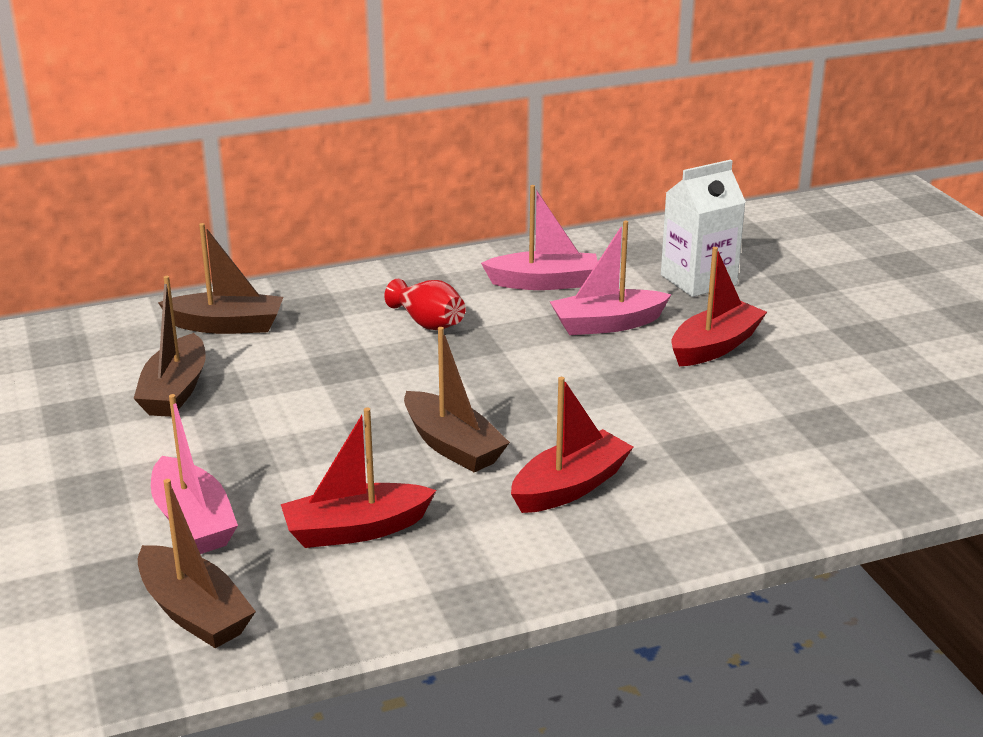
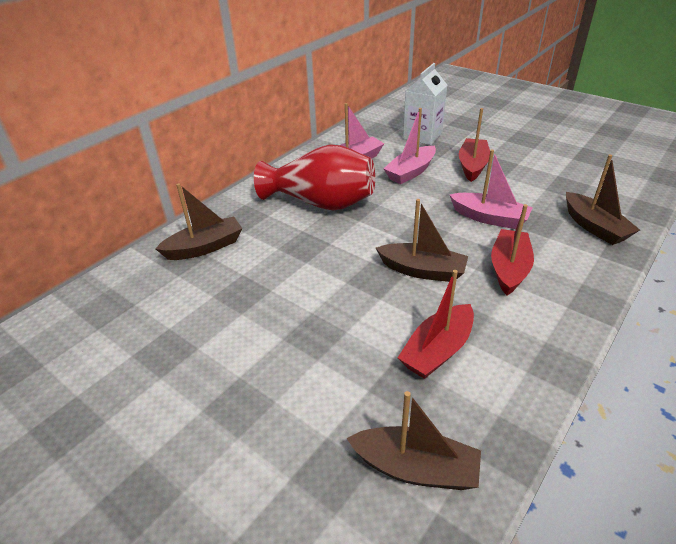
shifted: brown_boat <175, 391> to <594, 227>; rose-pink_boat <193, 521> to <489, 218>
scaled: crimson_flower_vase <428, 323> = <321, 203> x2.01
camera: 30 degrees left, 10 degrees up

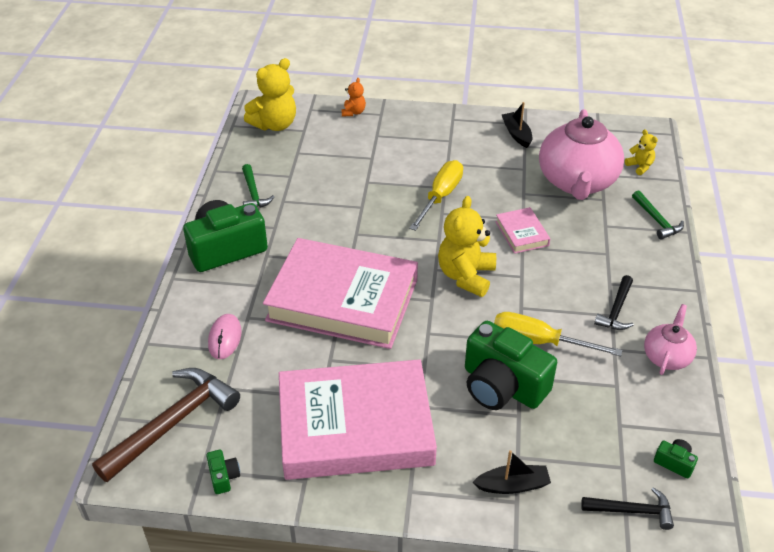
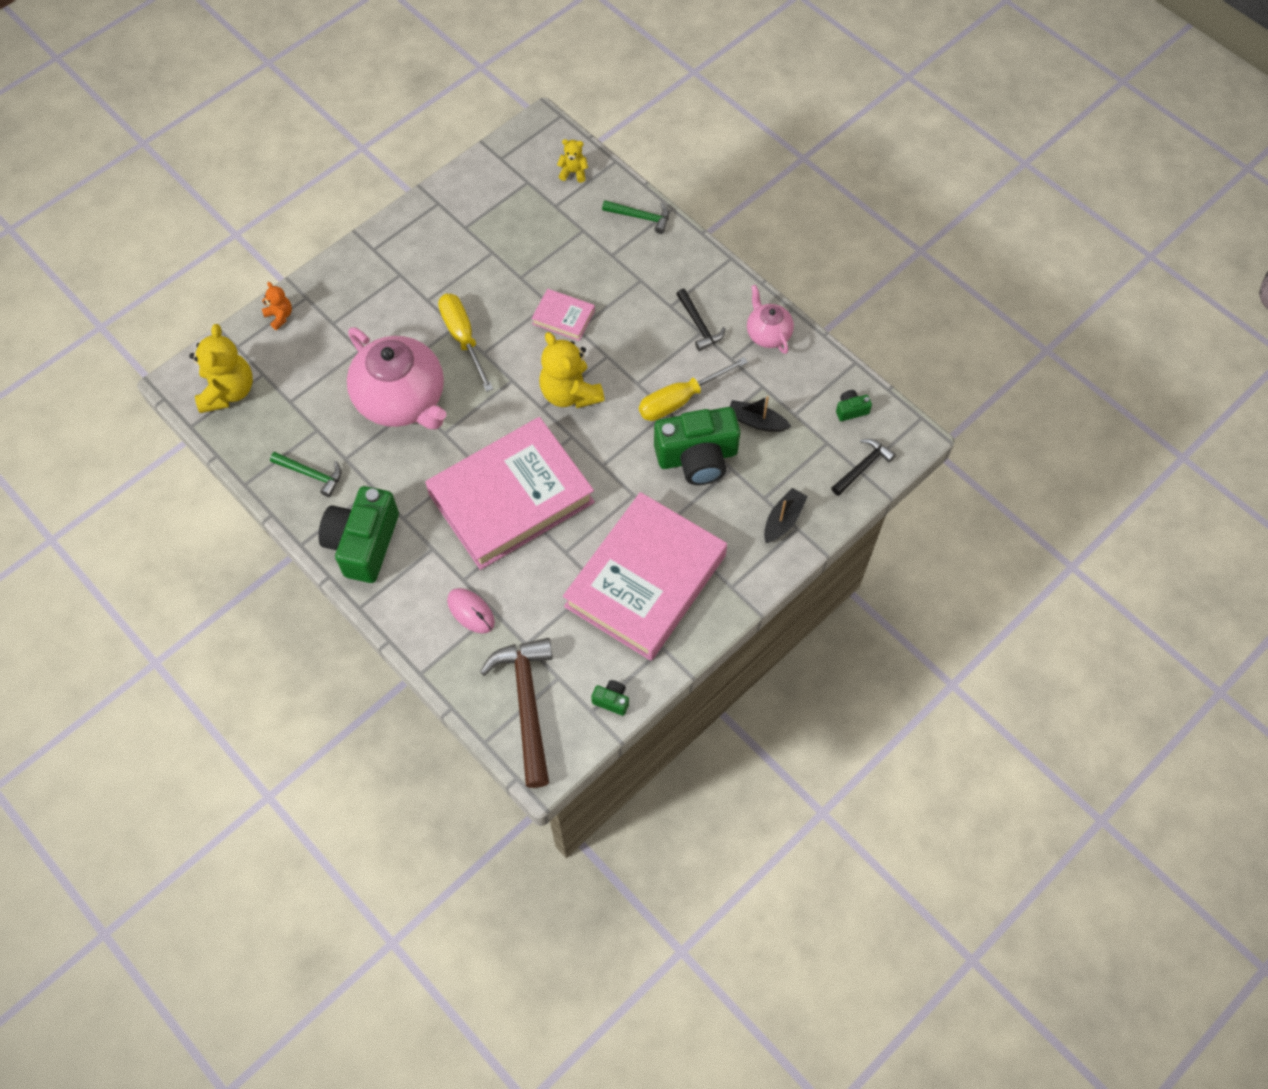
shifted: black_boat <516, 134> to <756, 421>; rose-pink_china_teapot <577, 182> to <402, 400>
camera: 50 degrees left, 20 degrees up

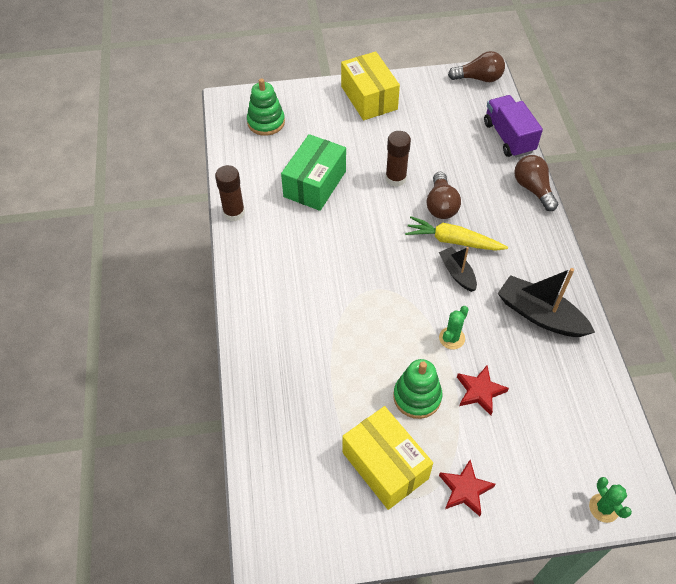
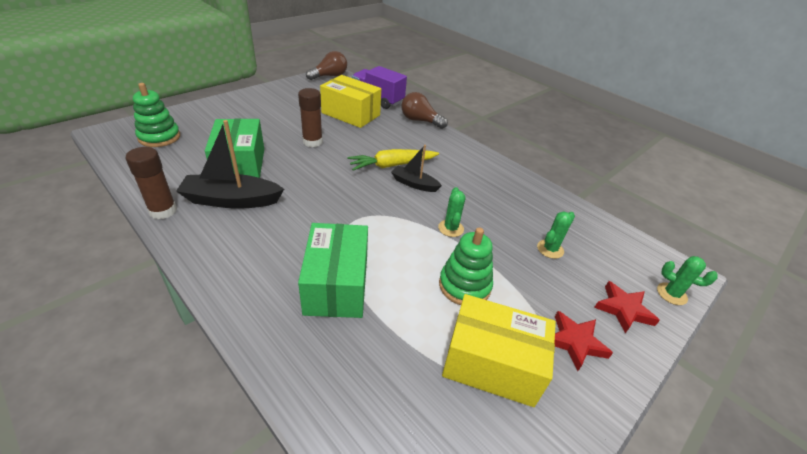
gone: brown_lightbulb <441, 205>
new: green_cactus <550, 249>; green_parcel <337, 284>
shifted: bright_yellow_parcel <369, 98> to <351, 114>; black_boat <540, 315> to <232, 200>; crimson_star_shape <480, 391> to <623, 309>
camera: 40 degrees left, 15 degrees down

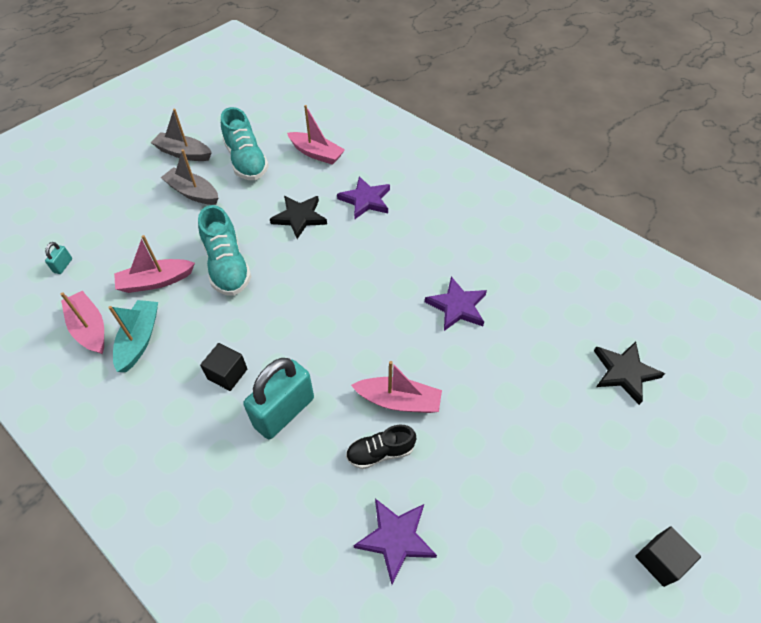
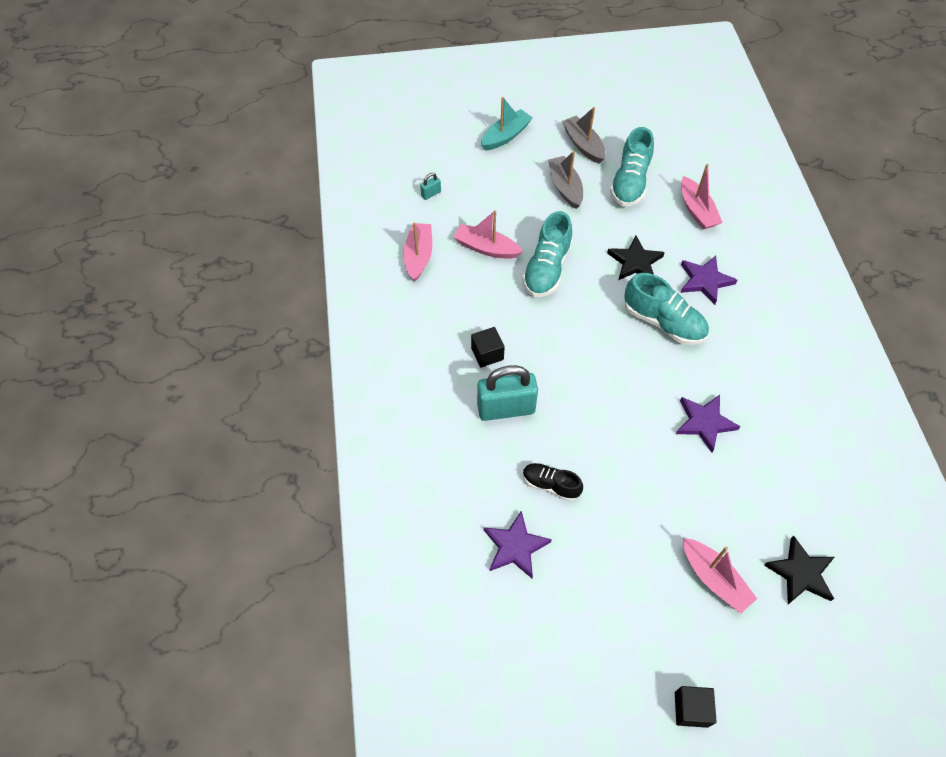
new: aqua_shoe <663, 322>
shifted: aqua_boat <139, 339> to <506, 136>; rose-pink_boat <399, 401> to <714, 579>
camera: 40 degrees right, 5 degrees up

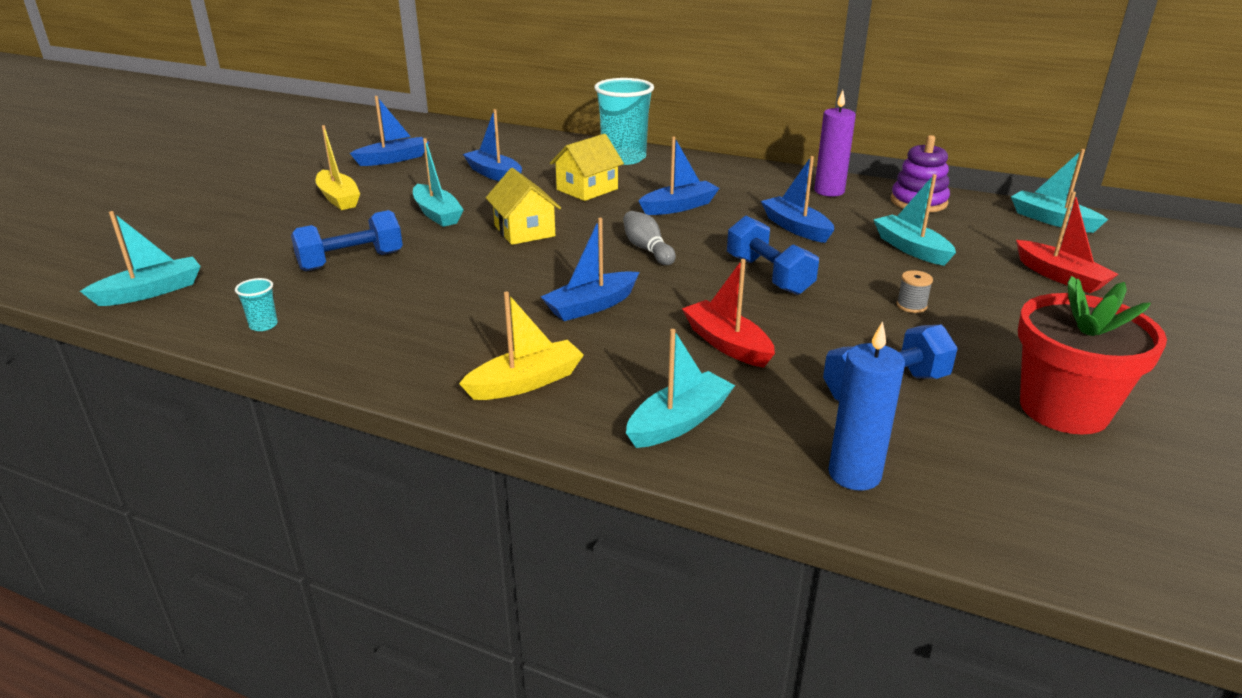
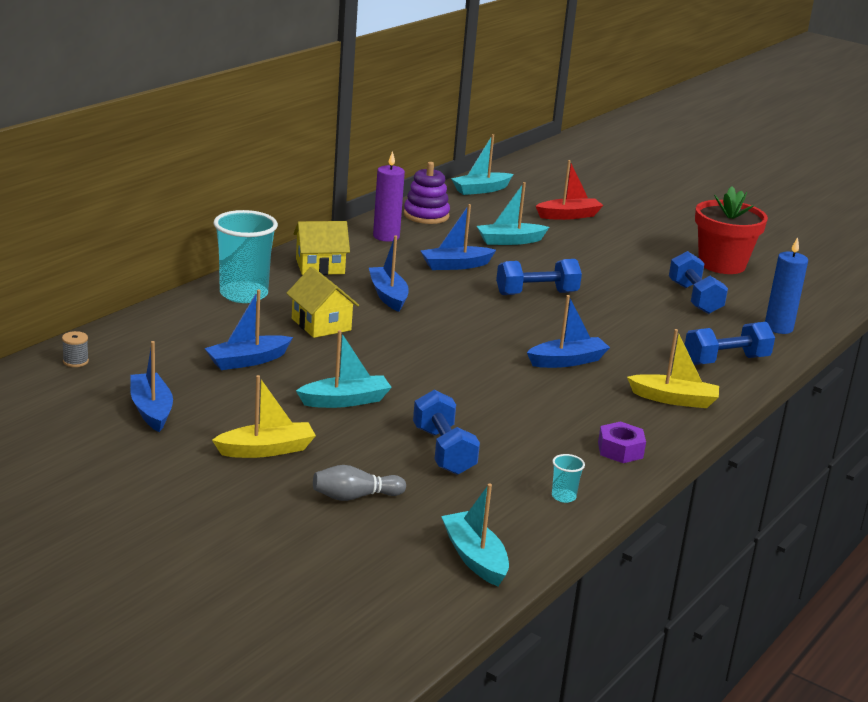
gone: crimson_boat <727, 344>
new: royal_purple_hex_nut <620, 450>
shifted: bright_yellow_cottage <524, 231> to <320, 266>; ash-grey_skittle <647, 249> to <354, 497>; ash-grey_reel_of_thread <911, 306> to <75, 361>
swapped: aqua_boat <679, 422> to cobalt_free_weight <726, 360>
rotated: cobalt_boat <591, 306> = <567, 361> 90 degrees counterclockwise; bright_yellow_boat <526, 382> = <674, 399> 120 degrees clockwise
camera: 80 degrees left, 5 degrees down

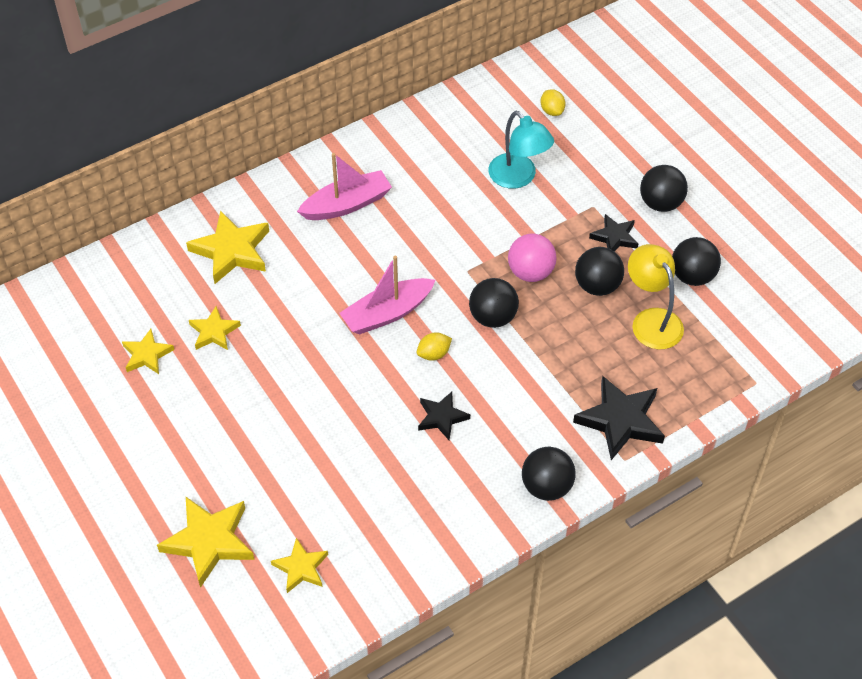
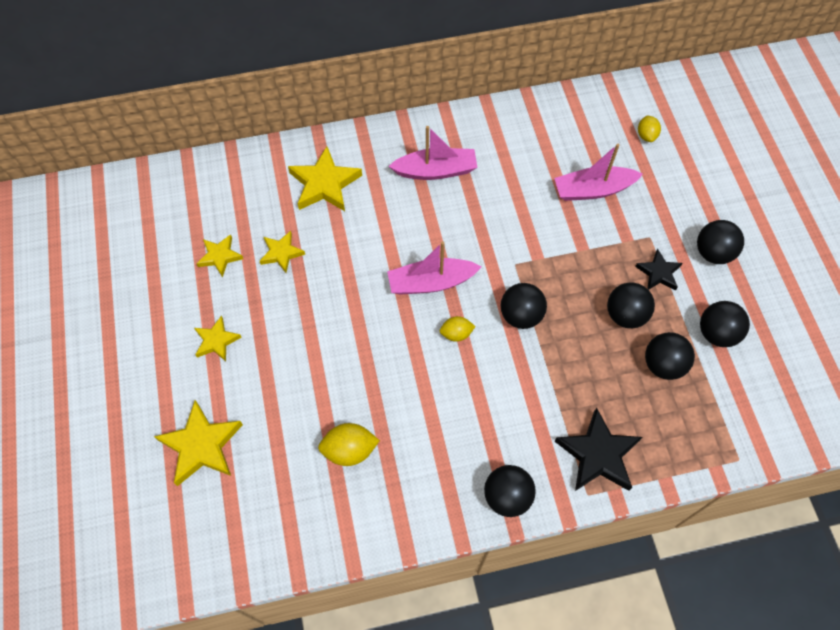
gone: rose-pink_play_ball <530, 272>; black_star_shape <441, 417>
new: bright_yellow_citrus_fruit <349, 450>
shifted: bright_yellow_star_shape <301, 568> to <216, 341>
swapped: aqua_reading_lamp <518, 178> to rose-pink_boat <593, 190>; bright_yellow_reading_lamp <651, 320> to black_play_ball <663, 364>
camera: 20 degrees right, 10 degrees up

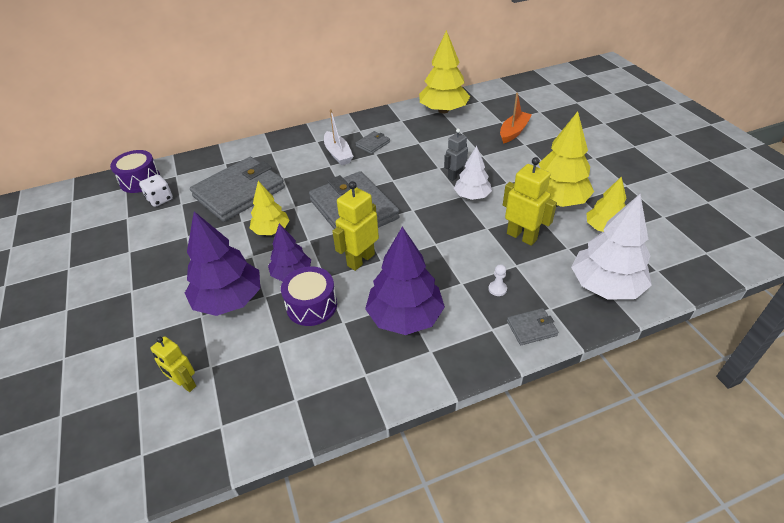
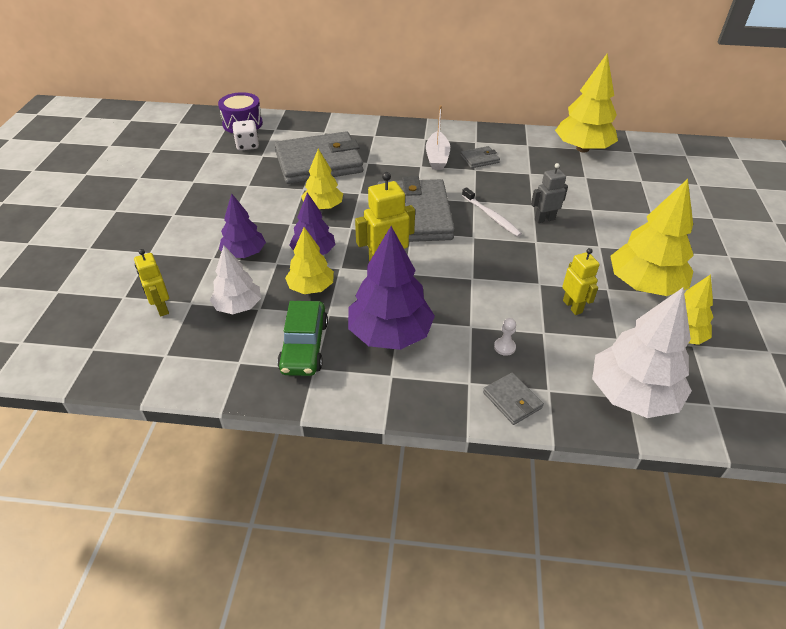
gone: bright_orange_boat <513, 132>
new: pure_white_tooth_brush <492, 217>; green_toy_car <304, 346>
shifted: pure_white_toy_tree <472, 196> to <238, 306>
swapped: royal_purple_drum <311, 305> to bright_yellow_toy_tree <311, 287>
rotated: ash-grey_billfold <531, 328> = <512, 400> 45 degrees clockwise
scaled: bright_yellow_robot_figure <521, 236> = <572, 306> x0.65; royal_purple_toy_tree <229, 299> = <244, 253> x0.61
camera: 25 degrees right, 0 degrees up

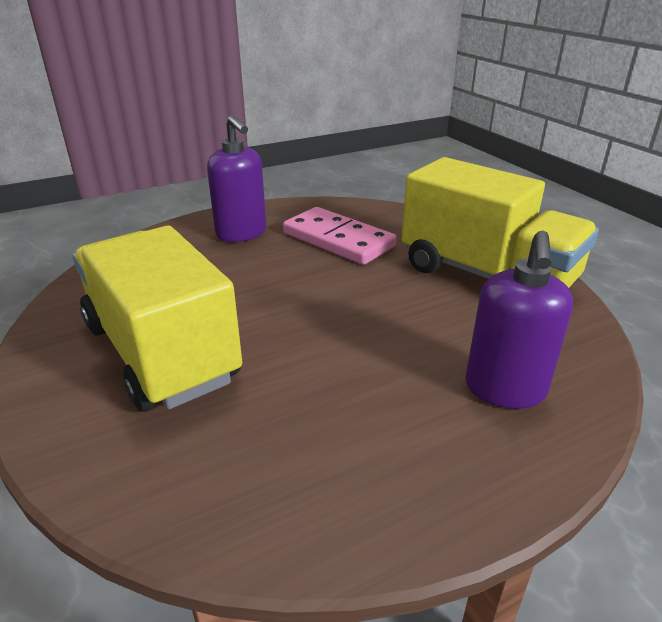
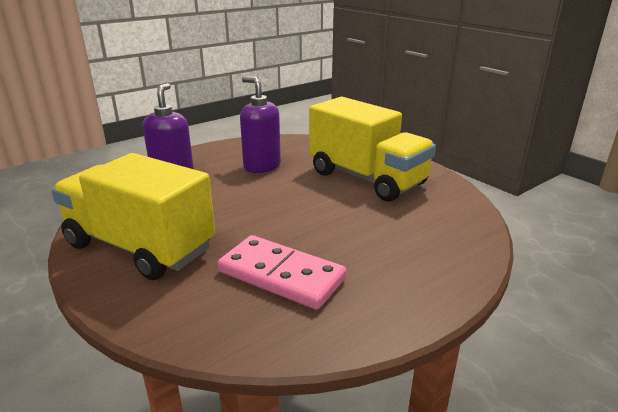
shifted: royal_purple_soap_dispenser <241, 233> to <262, 166>
camera: 170 degrees right, 5 degrees down

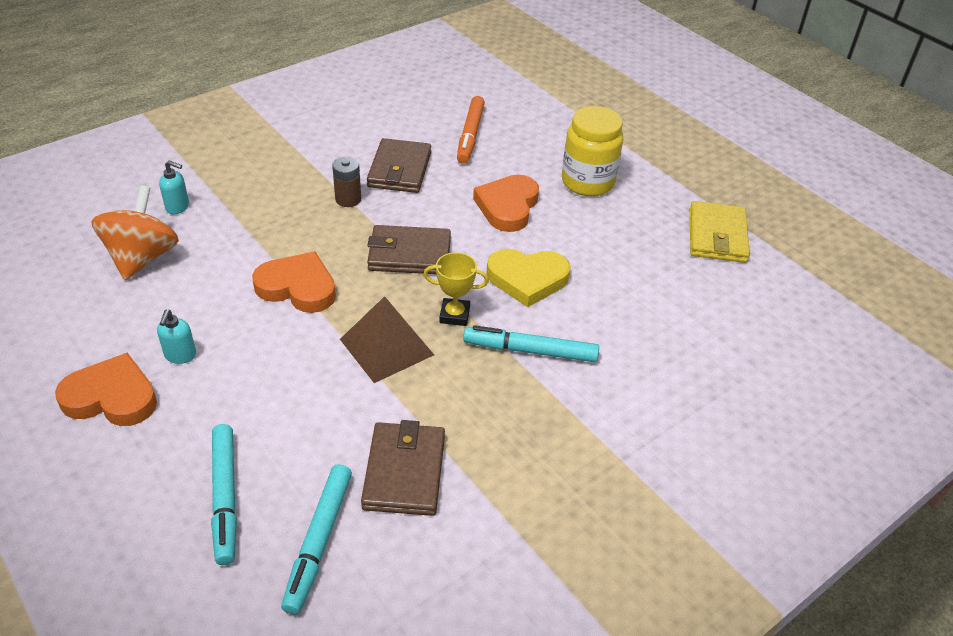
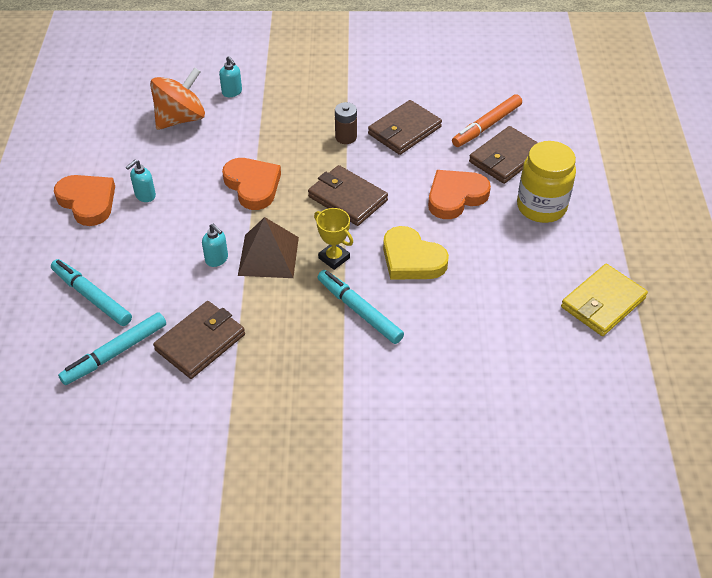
new: brown_billfold <505, 158>; aqua_soap_dispenser <217, 259>
rotated: aqua_marker_pen <225, 497> = <92, 297> 105 degrees clockwise
camera: 40 degrees right, 5 degrees up

